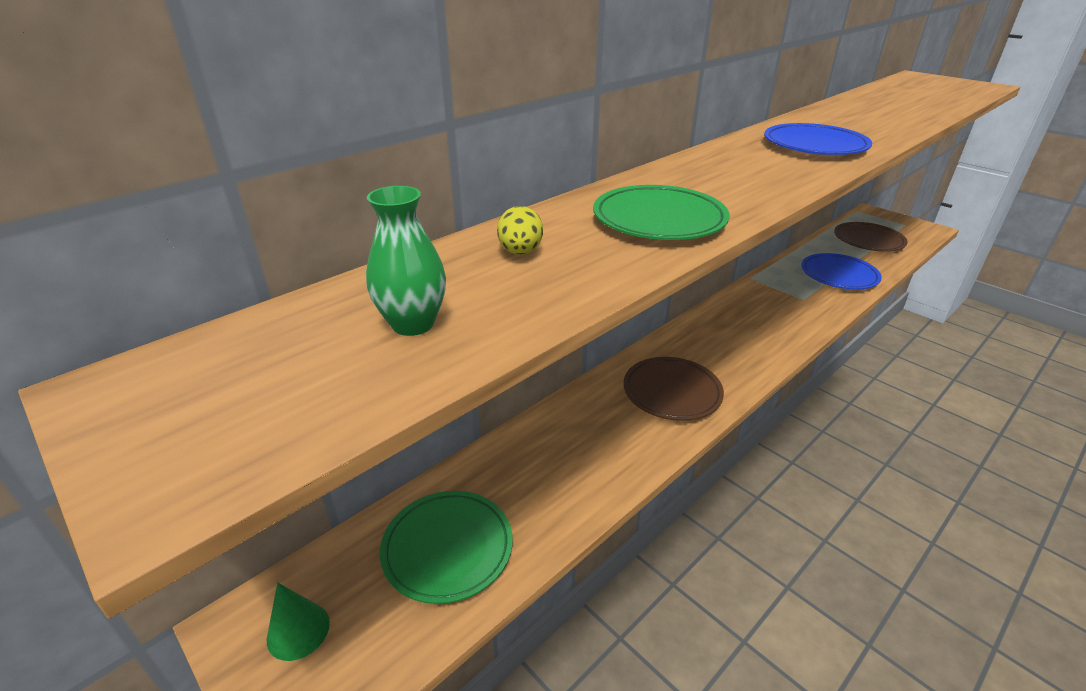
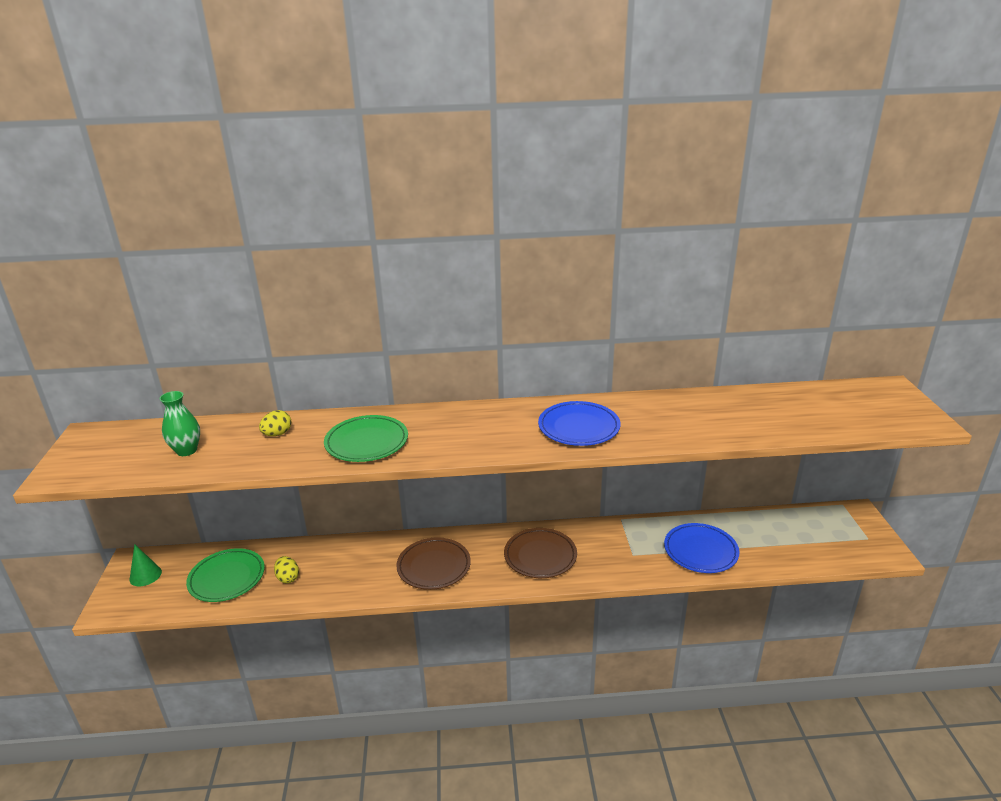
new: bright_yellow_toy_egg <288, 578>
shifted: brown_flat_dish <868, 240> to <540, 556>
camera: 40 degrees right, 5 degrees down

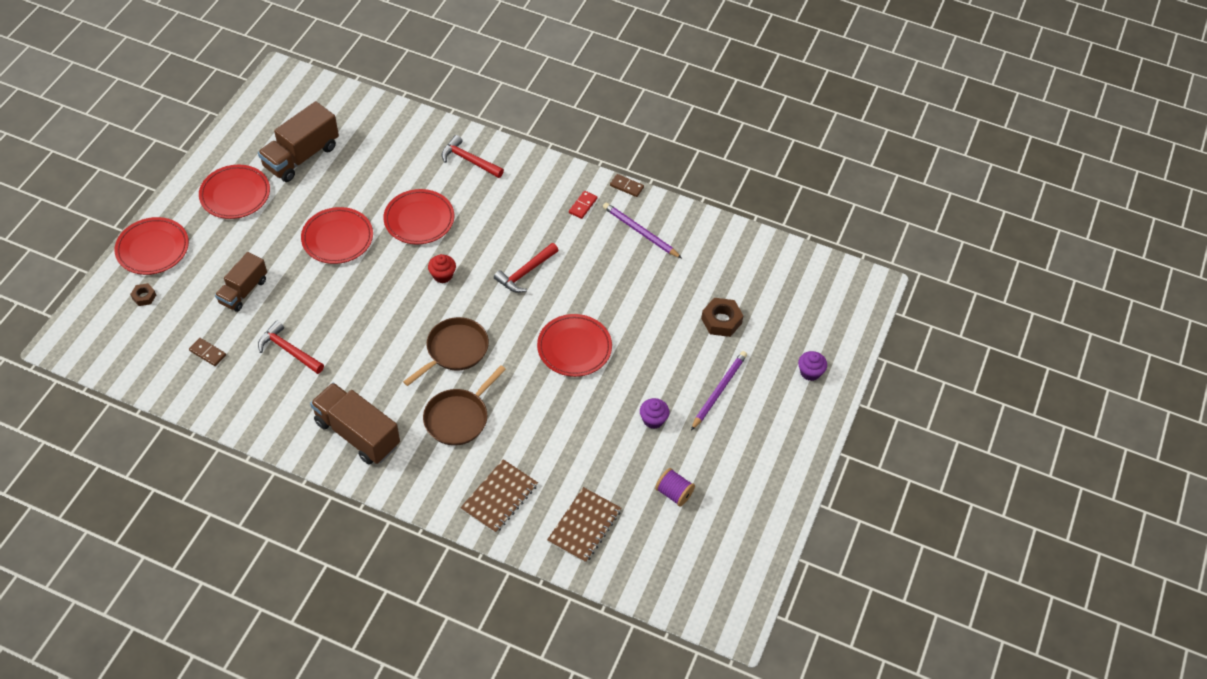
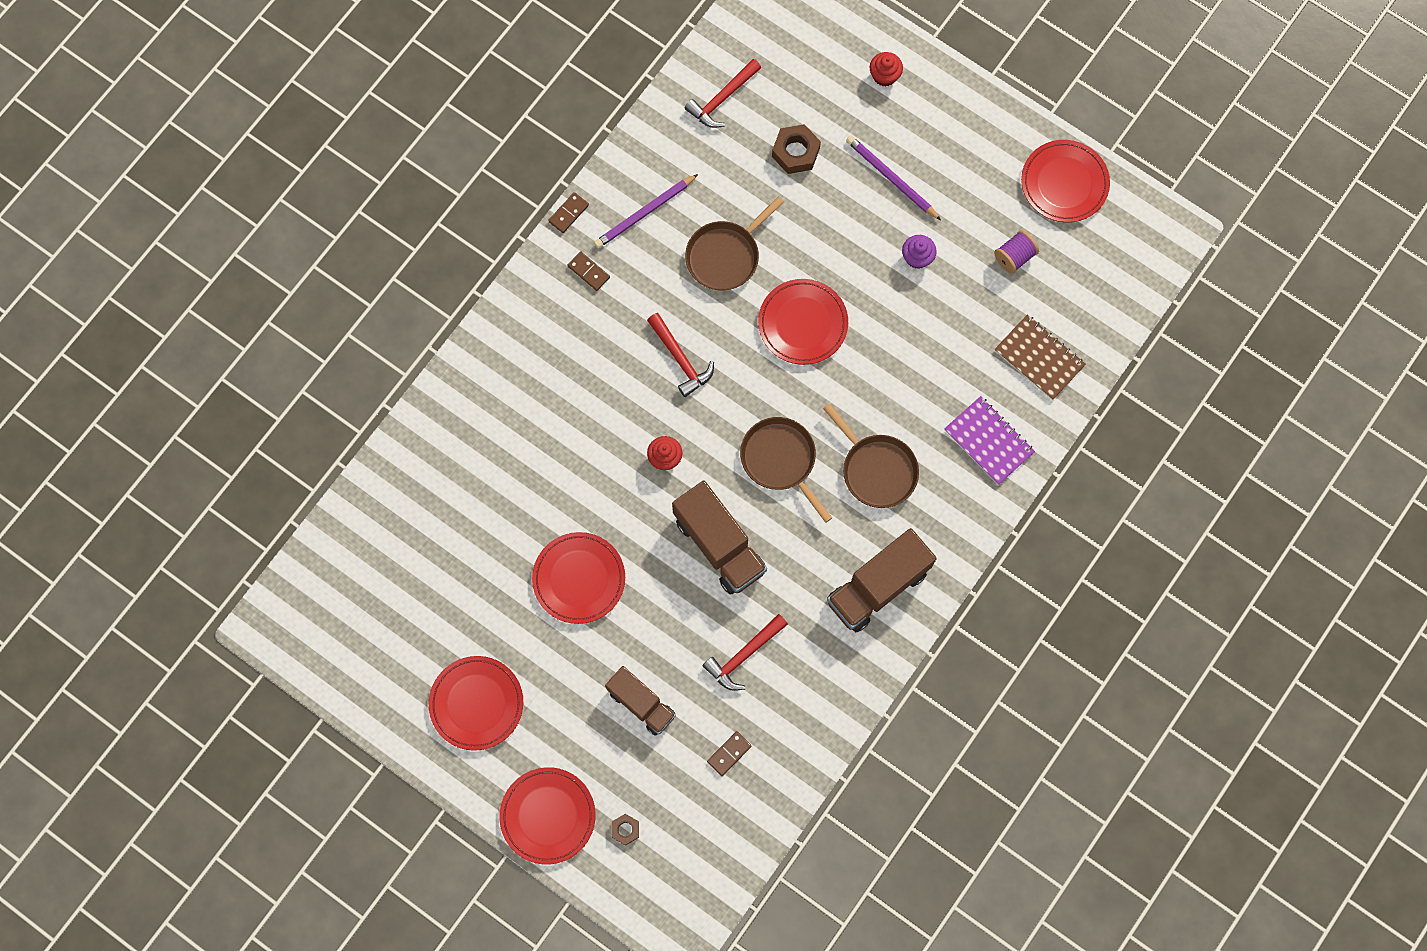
new: brown_skillet <725, 256>
shifted: brown_lorry <301, 156> to <719, 545>; crimson_carpenter's_hammer <469, 160> to <722, 99>; crimson_flat_dish <419, 219> to <1064, 183>
repainted: crimson_domino_tile <583, 205> to brown_domino_tile <588, 272>; royal_purple_muffin <810, 372> to crimson_muffin <884, 76>; brown_notepad <499, 497> to royal_purple_notepad <989, 441>
camera: 75 degrees left, 20 degrees up

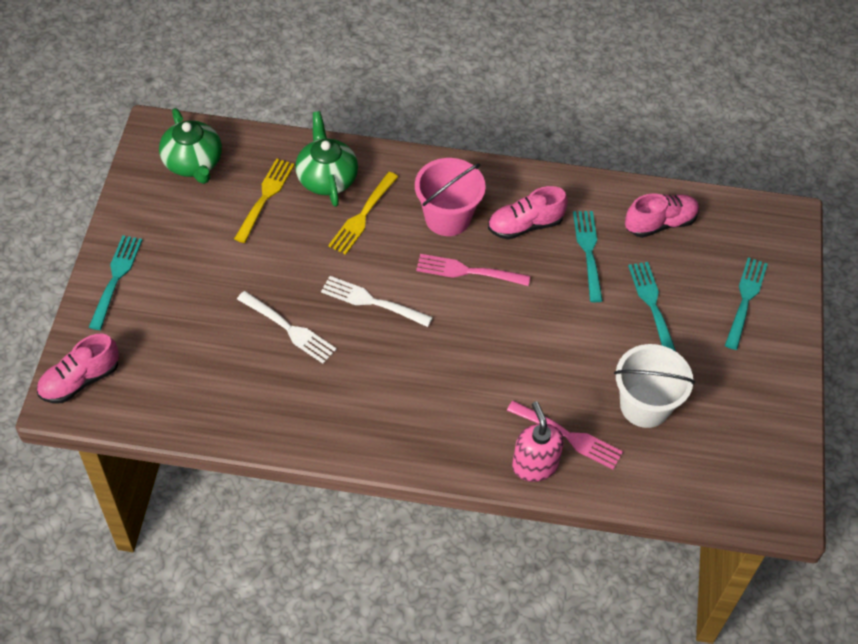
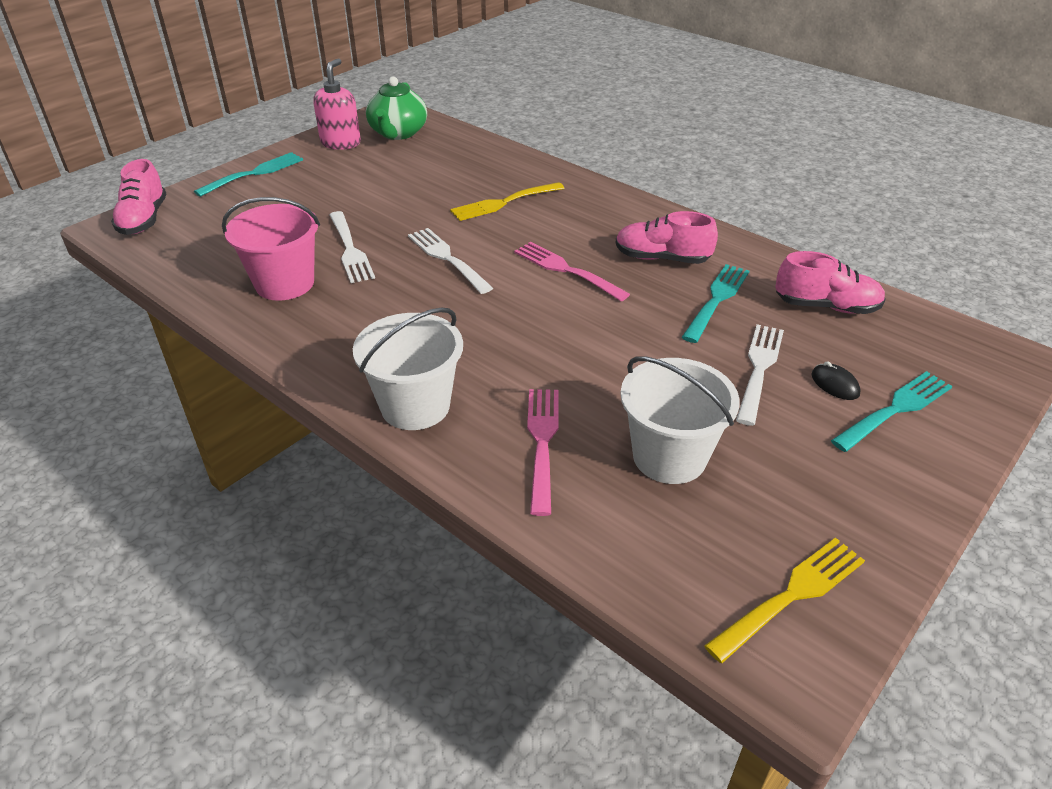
gone: green_china_teapot <327, 178>
new: pure_white_bucket <415, 406>; black_computer_mouse <835, 384>
shifted: bright_yellow_dinner_fork <265, 198> to <790, 596>; rose-pink_bucket <447, 218> to <284, 283>; rose-pink_soap_dispenser <534, 465> to <341, 143>
repainted: aqua_dinner_fork <652, 306> to pure_white_dinner_fork <759, 370>
rotated: rose-pink_shoe <80, 380> = <144, 219> 90 degrees counterclockwise; rose-pink_dinner_fork <567, 436> = <543, 444> 150 degrees counterclockwise
camera: 35 degrees right, 15 degrees down

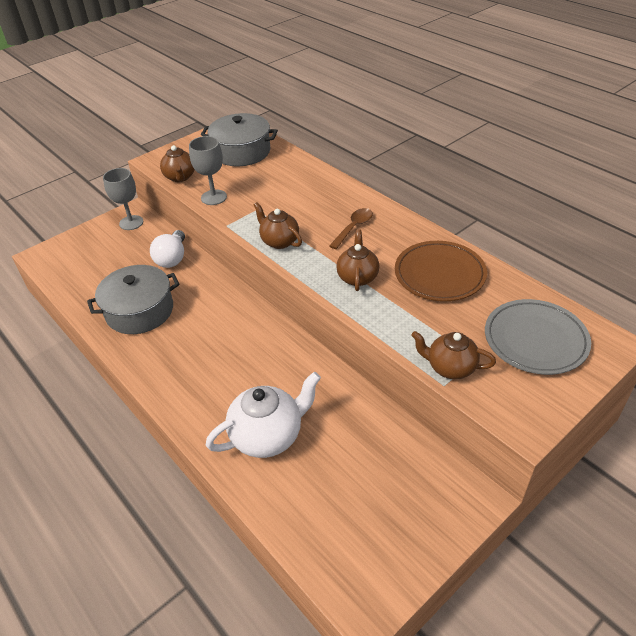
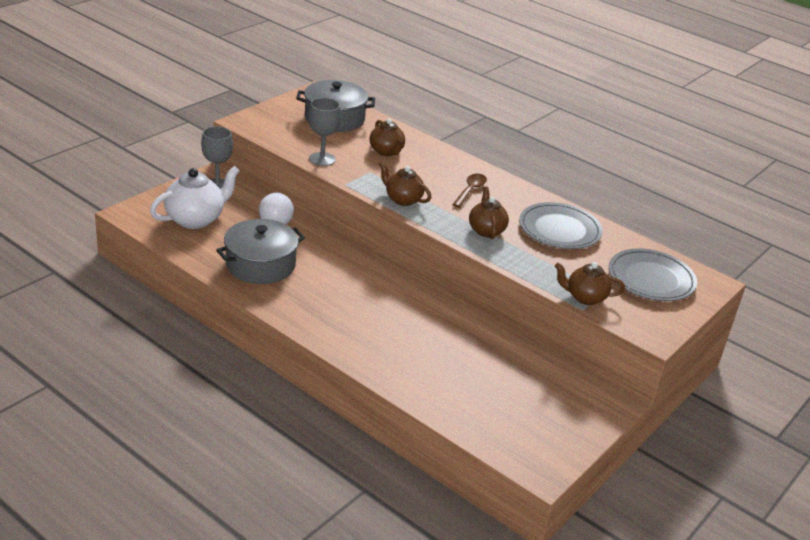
shifted: brown_china_teapot <180, 177> to <386, 151>; pure_white_china_teapot <268, 436> to <195, 219>
repainted: brown_flat_dish <439, 274> to ash-grey_flat_dish <559, 230>
camera: 15 degrees left, 10 degrees down

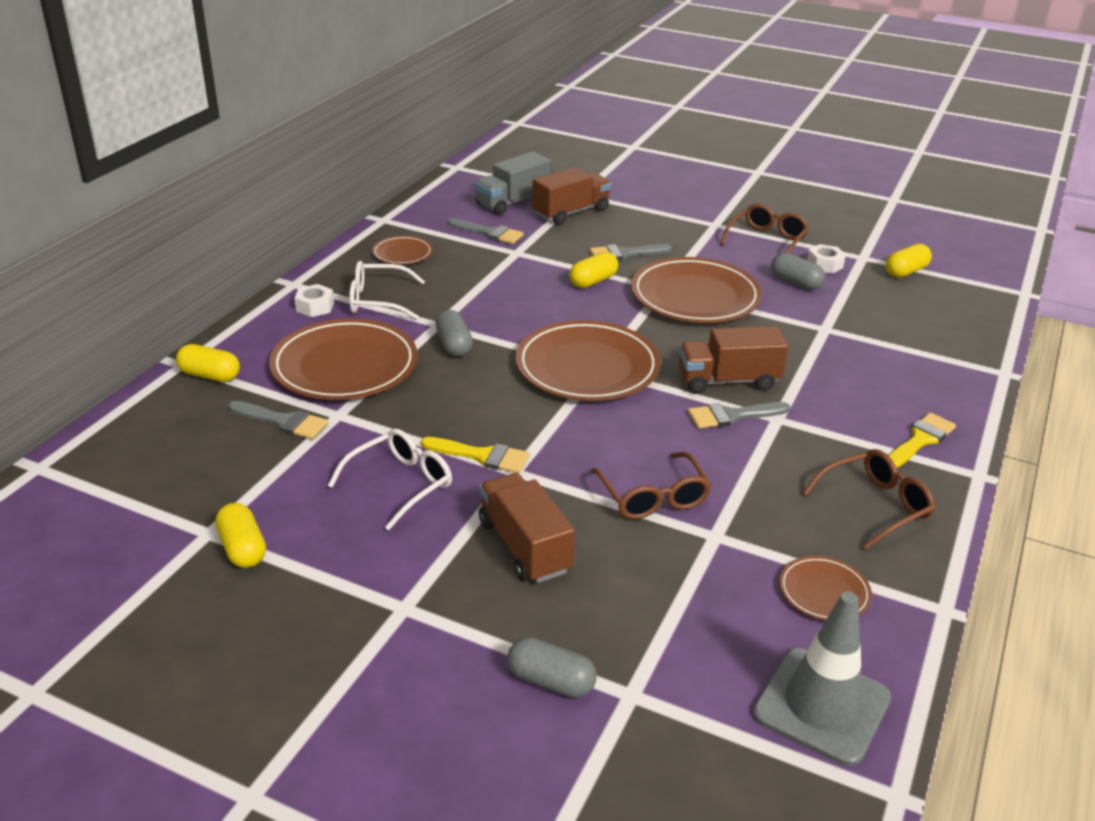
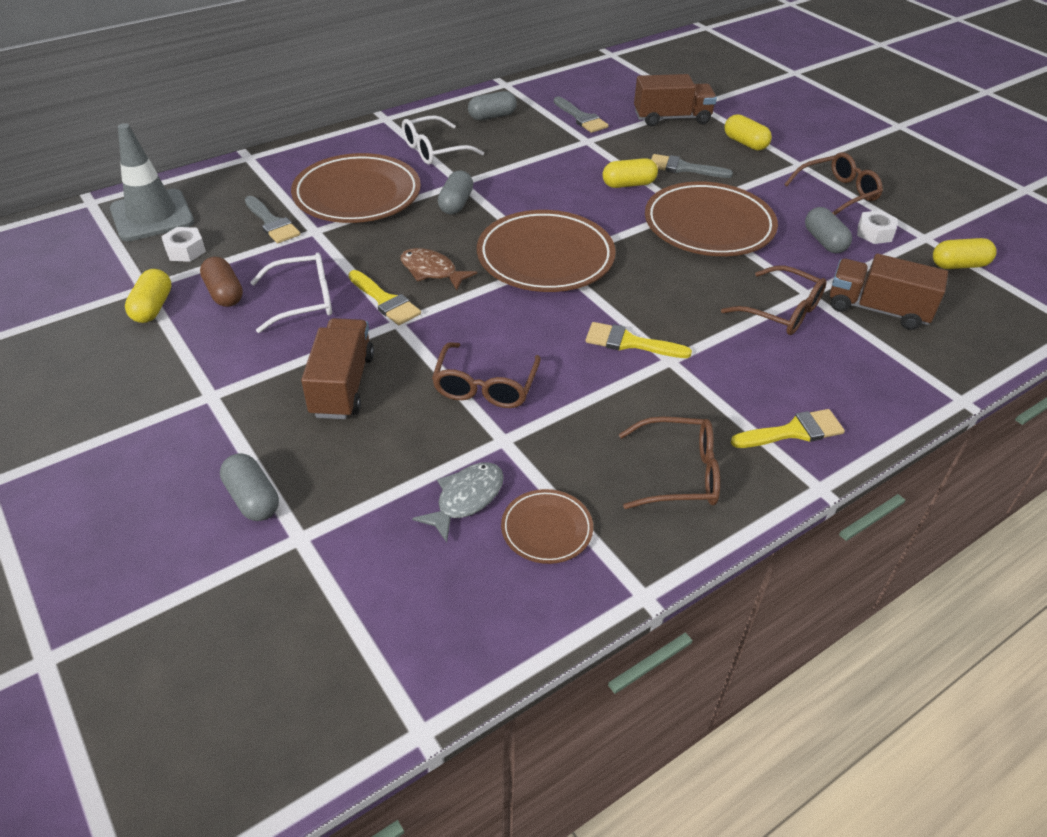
gone: ash-grey_lorry <512, 202>
new: brown_fish_figure <431, 271>; brown_pill_shape <224, 293>; brown_spectacles <781, 311>; ash-grey_fish_figure <466, 499>
shifted: pure_white_hex_nut <315, 307> to <185, 250>; brown_lorry <728, 381> to <877, 309>; bright_yellow_pill_shape <210, 375> to <745, 143>; ash-grey_safety_cone <821, 706> to <152, 216>
swapped: brown_flat_dish <402, 253> to ash-grey_pill_shape <492, 116>
repainted: ash-grey_brush <732, 416> to bright_yellow_brush <629, 342>
rotated: pure_white_spectacles <379, 300> = <435, 150> 60 degrees counterclockwise
camera: 30 degrees right, 10 degrees up

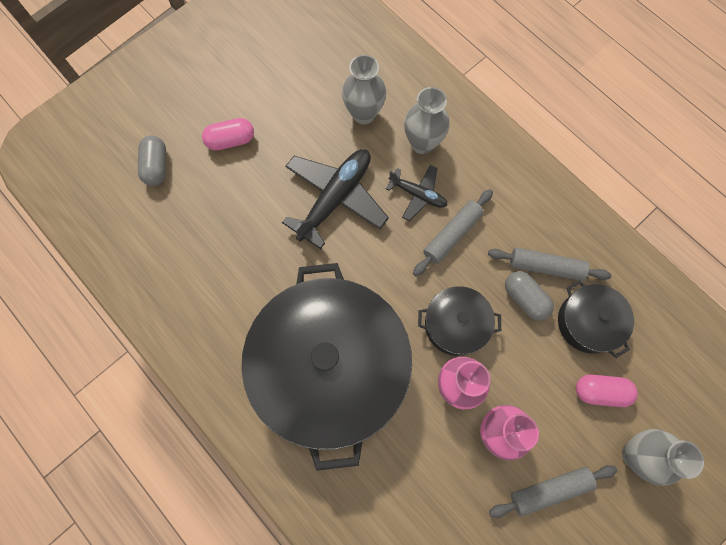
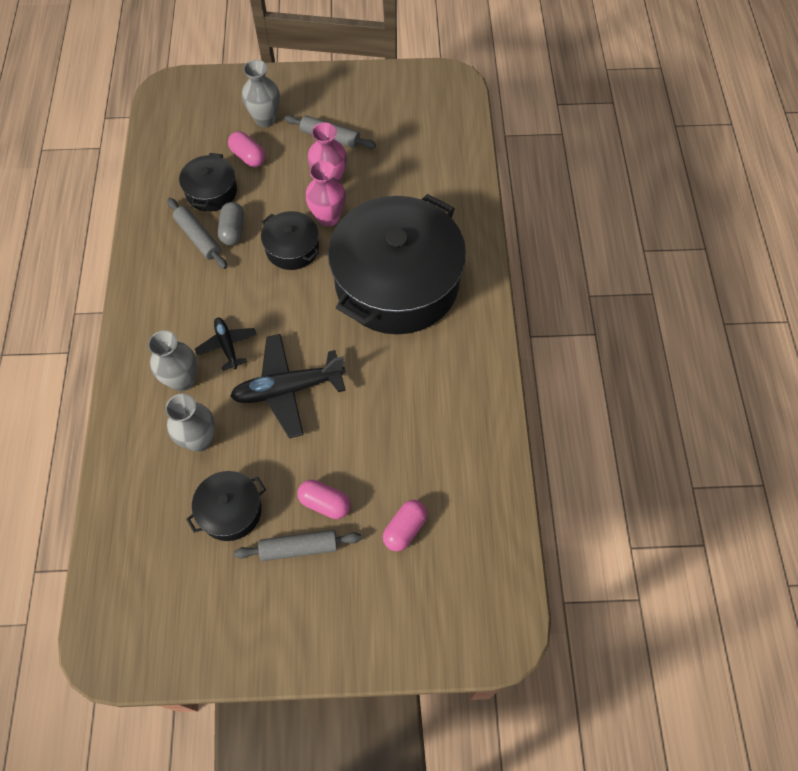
new: black_cooking_pot <230, 511>
shifted: ash-grey_dough_roller <452, 235> to <299, 548>
repainted: ash-grey_pill_shape <156, 166> to rose-pink_pill_shape <405, 529>
camera: 140 degrees left, 10 degrees down

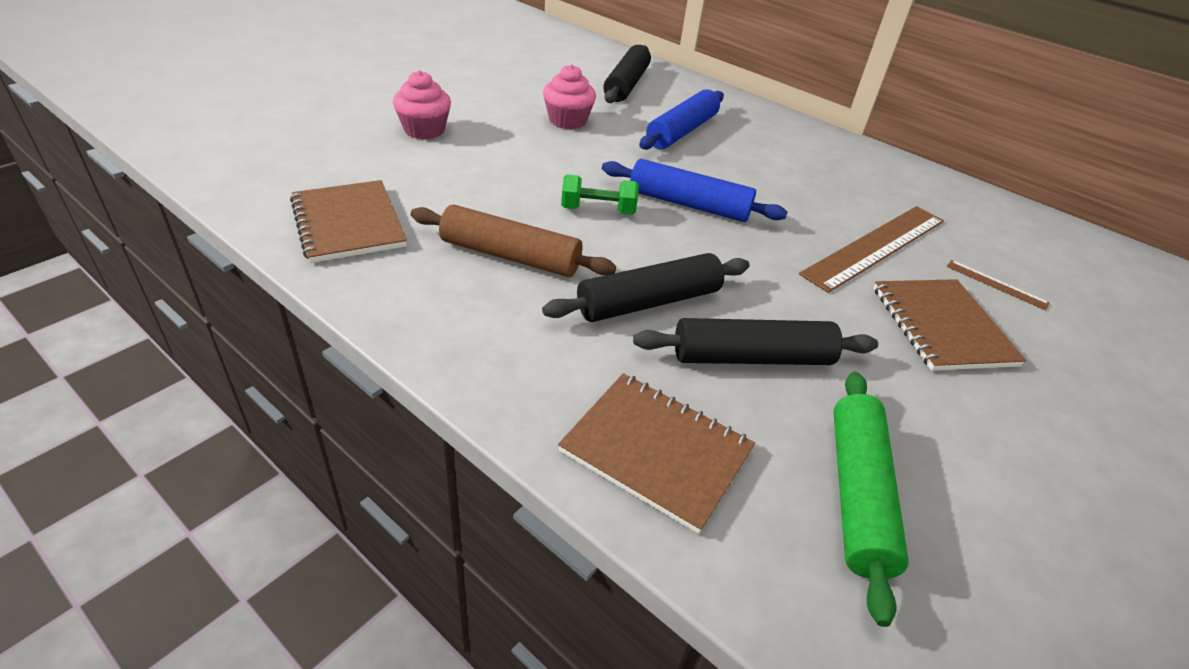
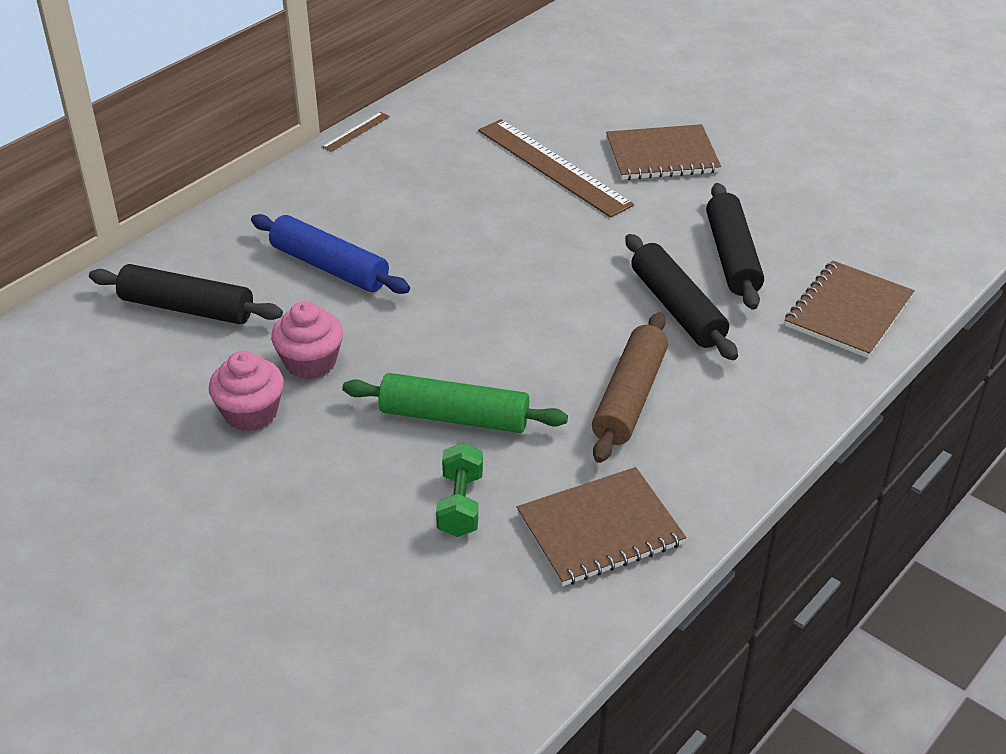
gone: cobalt_dough_roller <688, 204>
shifted: rose-pink_muffin <424, 130> to <251, 413>; green_free_weight <598, 210> to <460, 504>; brown_straightedge <996, 284> to <356, 132>; green_dough_roller <857, 494> to <454, 417>
camera: 85 degrees left, 0 degrees up

